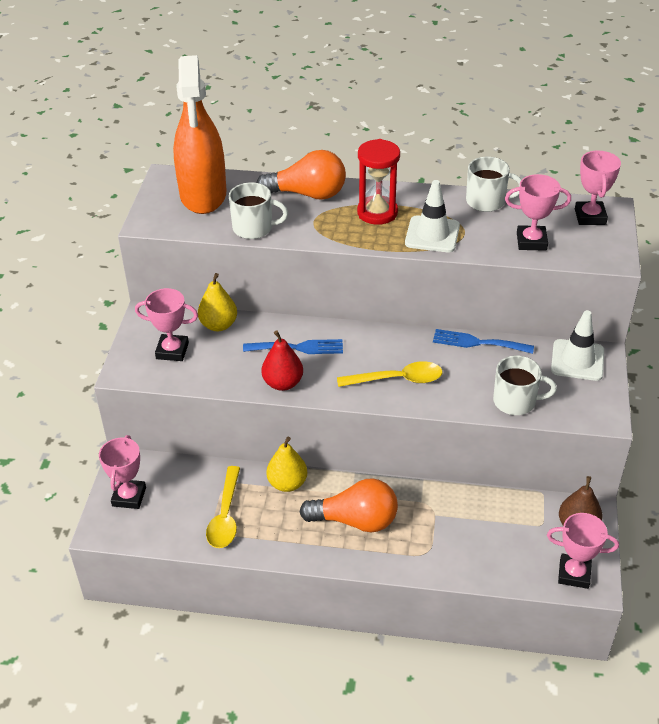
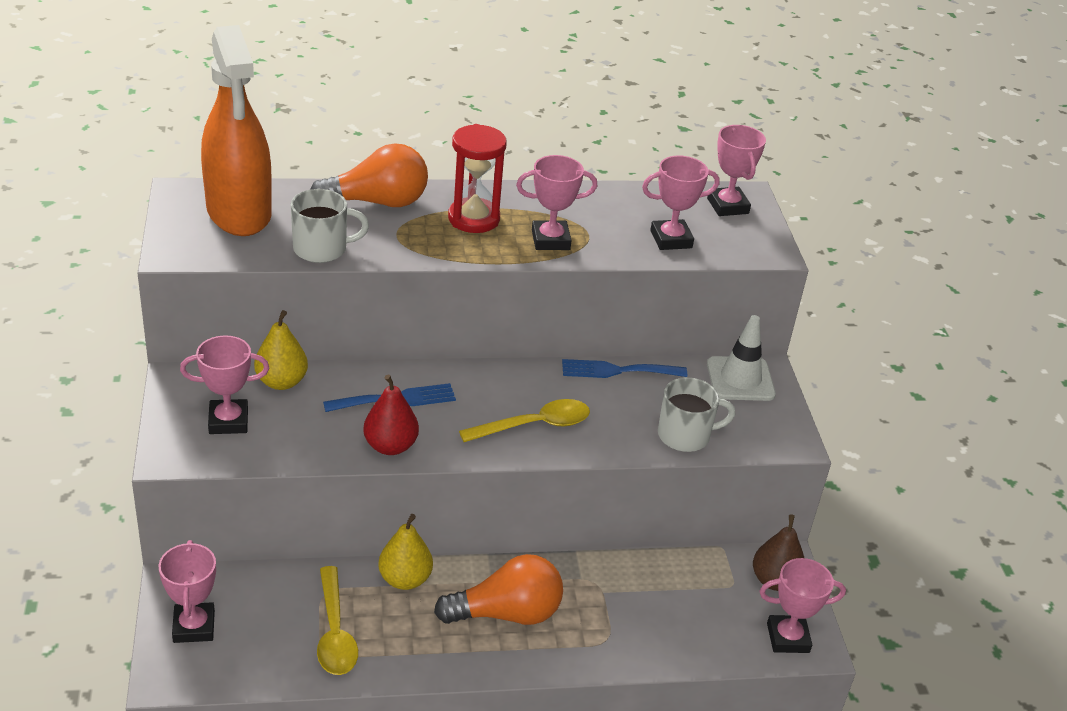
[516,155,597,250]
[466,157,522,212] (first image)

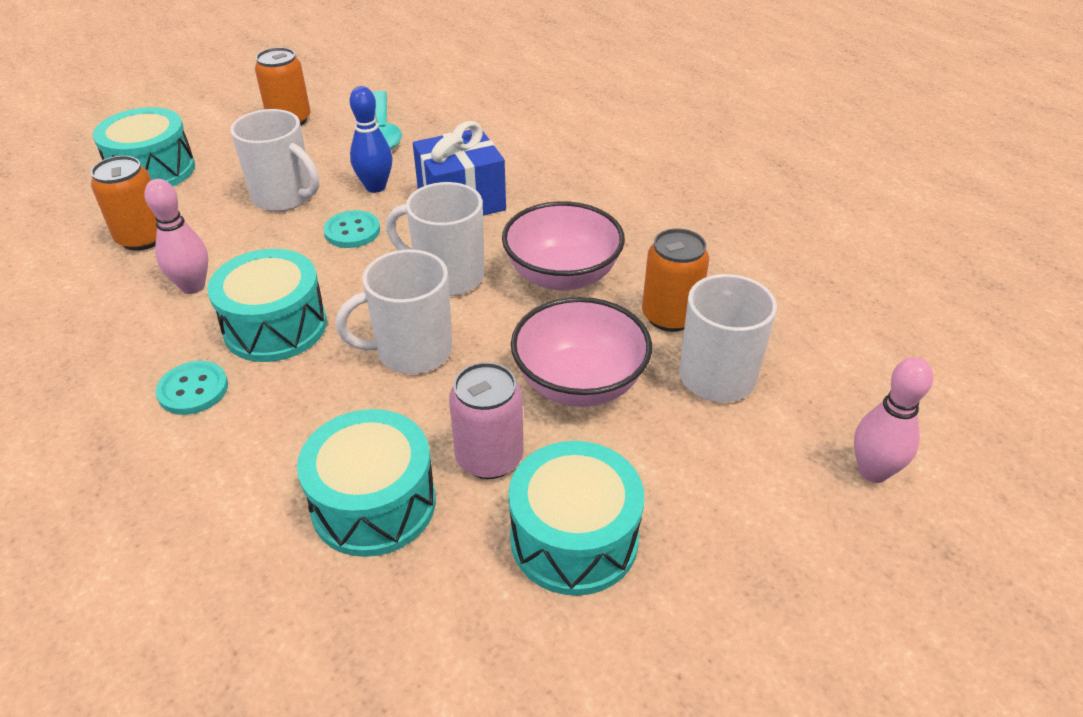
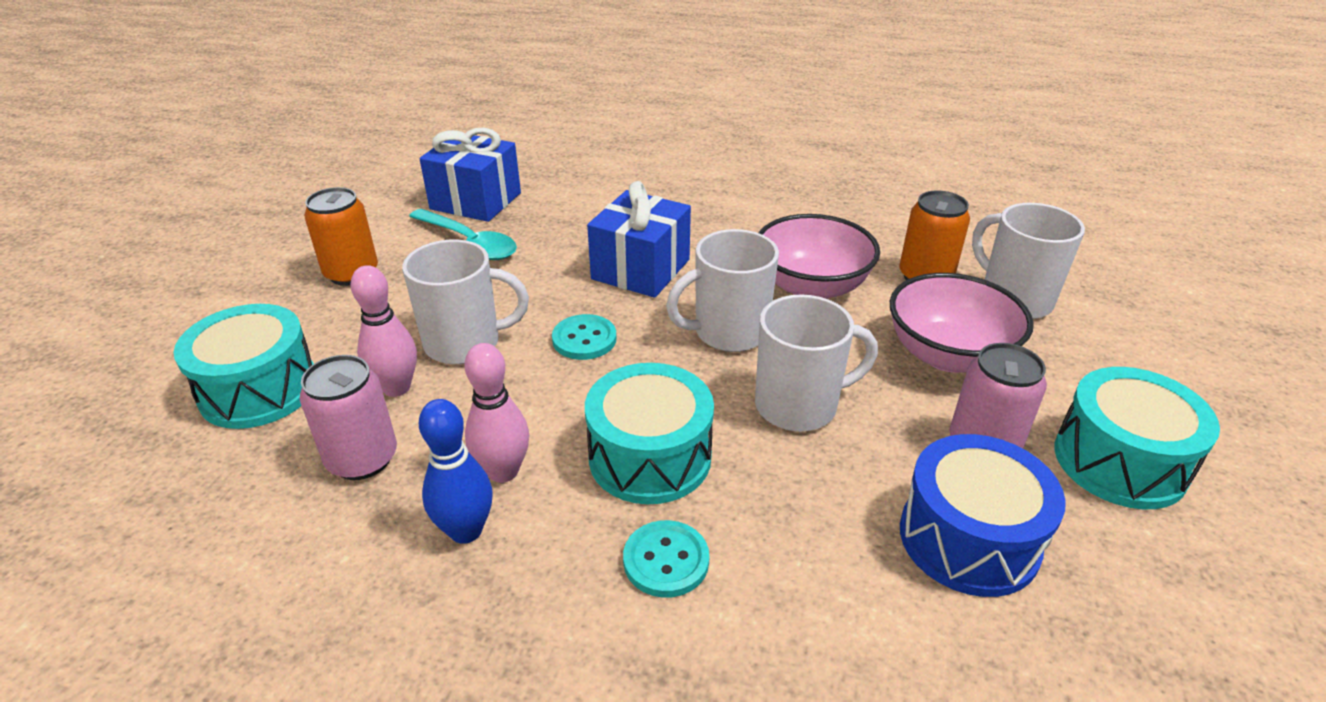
[300,355,397,480]
[350,265,417,397]
[419,399,493,544]
[420,128,521,222]
[755,294,878,432]
[900,434,1066,597]

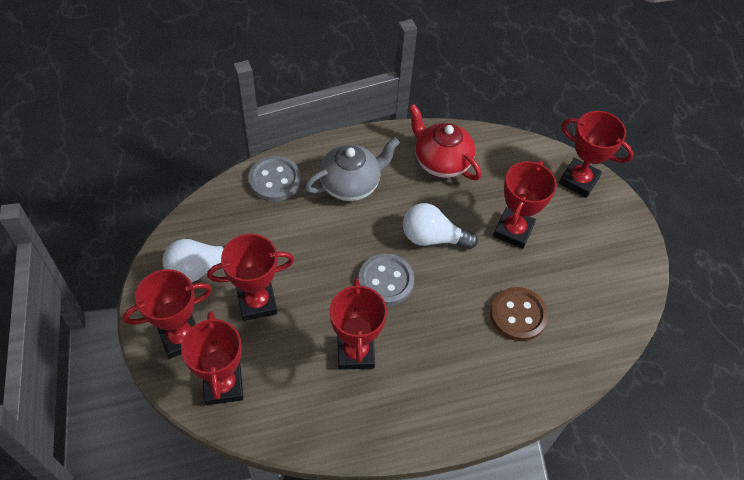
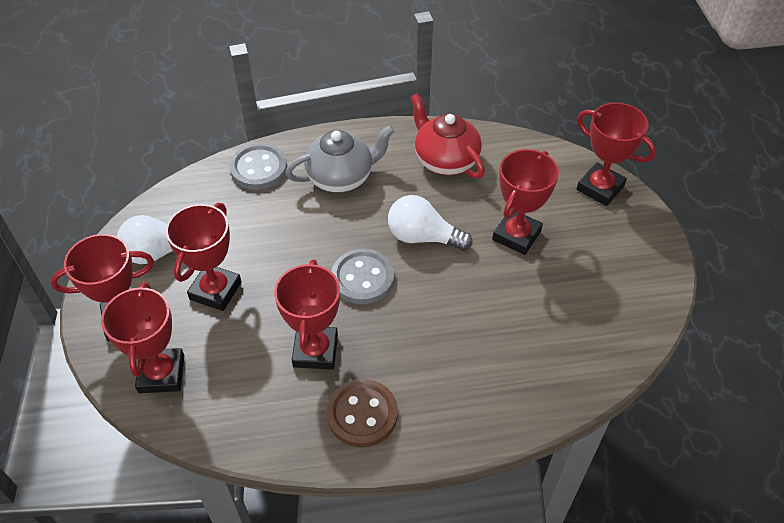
[166,203,241,311]
[327,379,397,447]

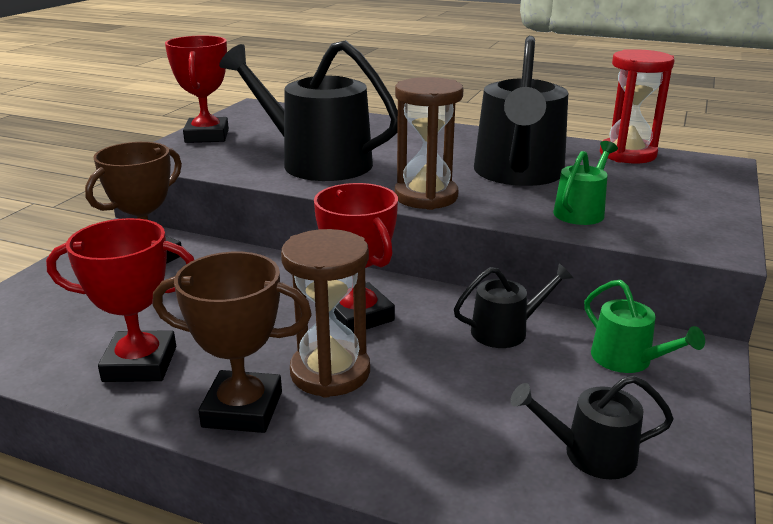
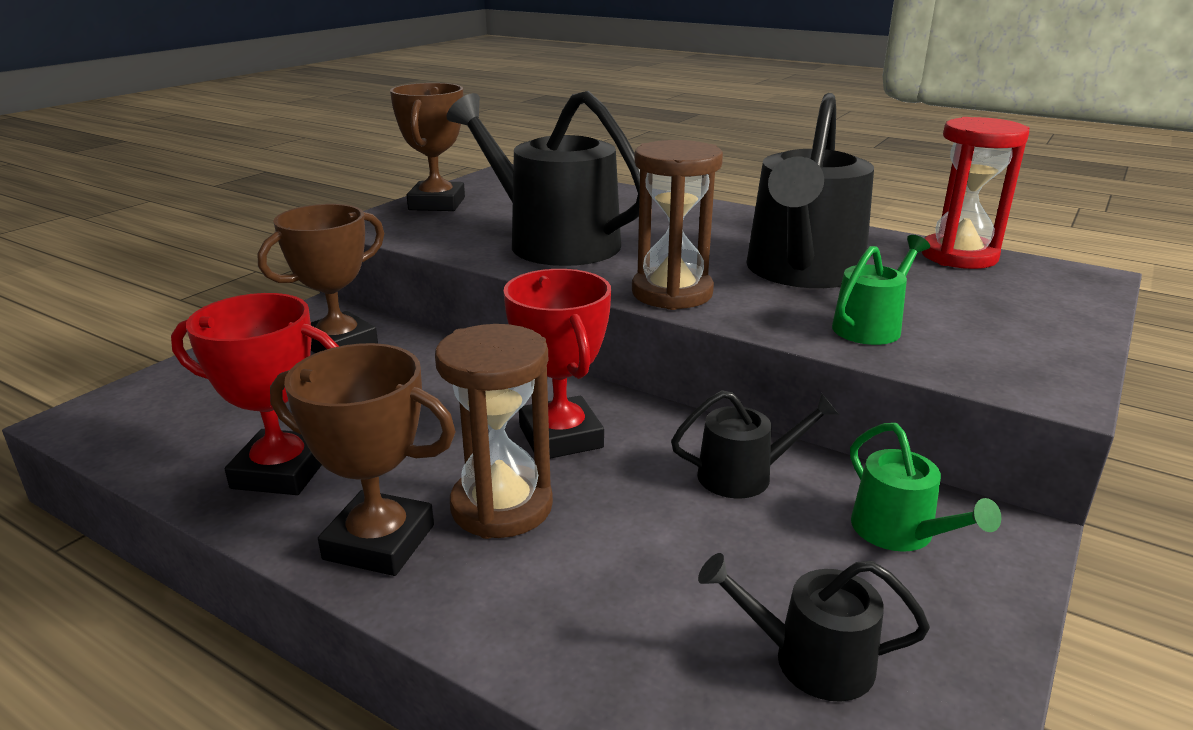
[390,83,465,211]

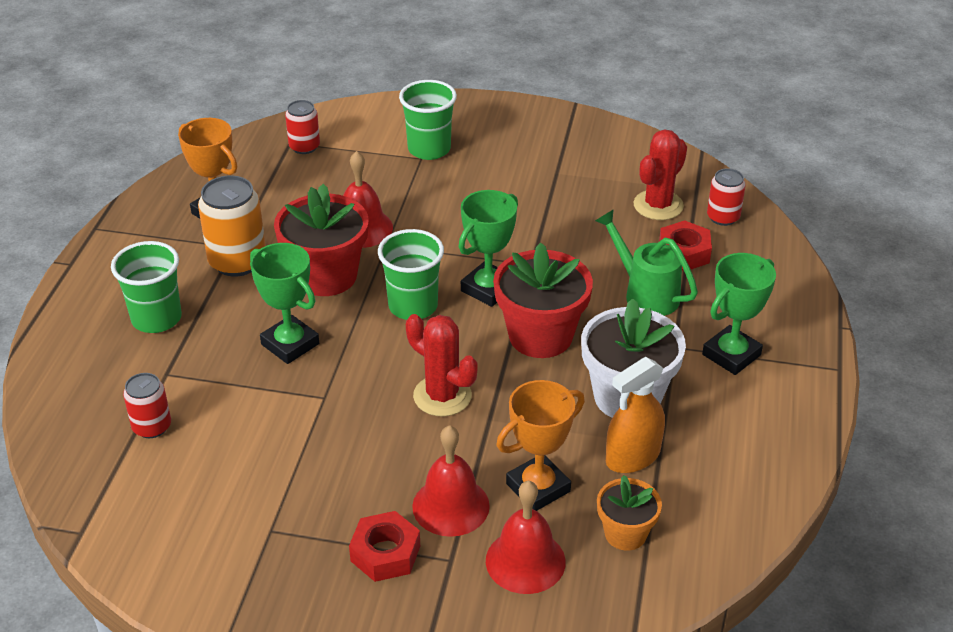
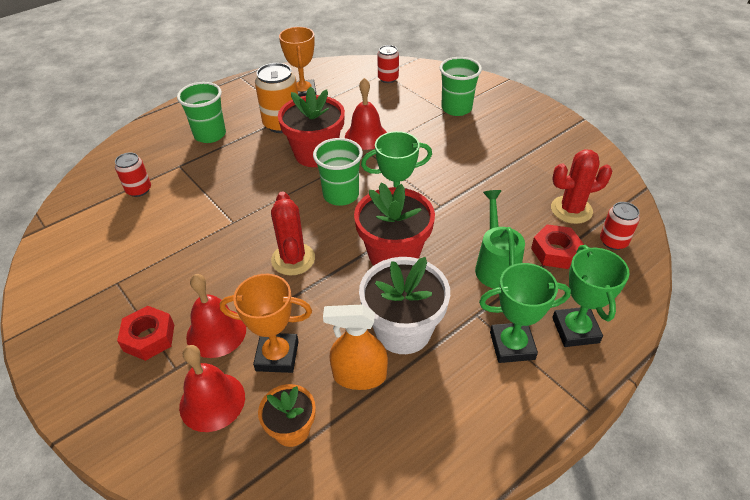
[552,245,629,347]

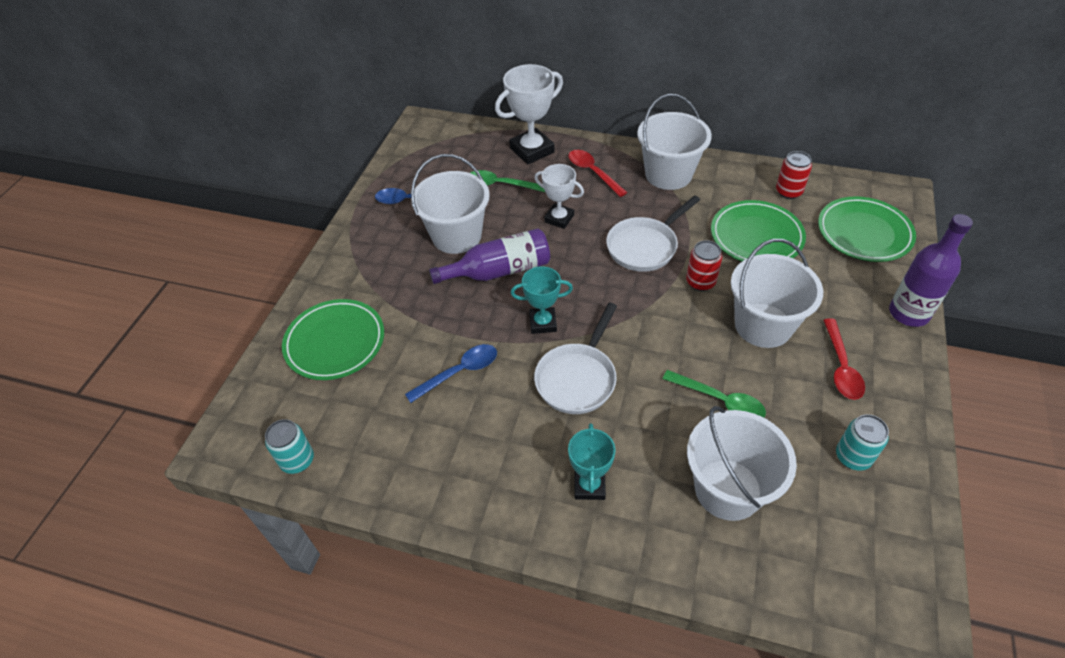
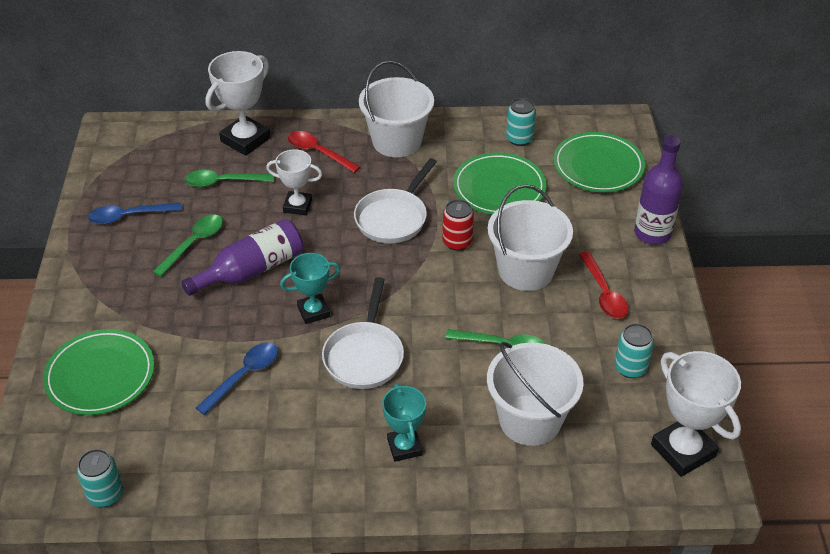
[153,215,223,277]
[506,98,536,146]
[651,351,741,477]

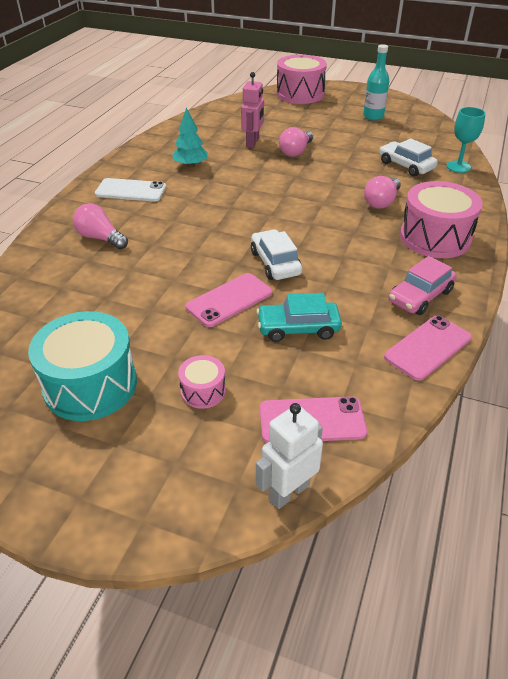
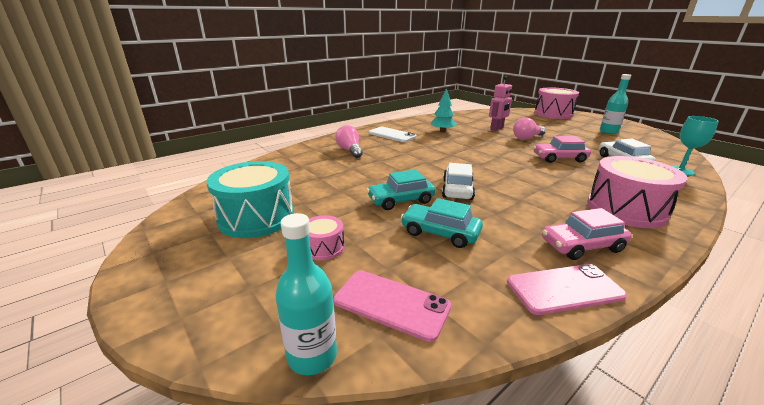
[275,213,337,375]
[367,169,436,210]
[533,136,591,163]
[364,176,401,209] (first image)

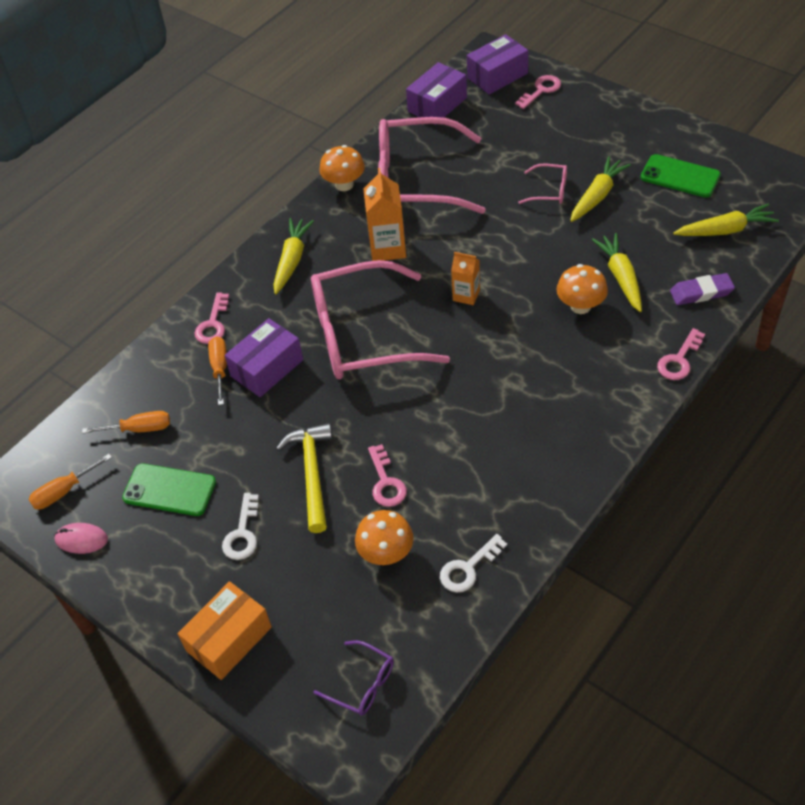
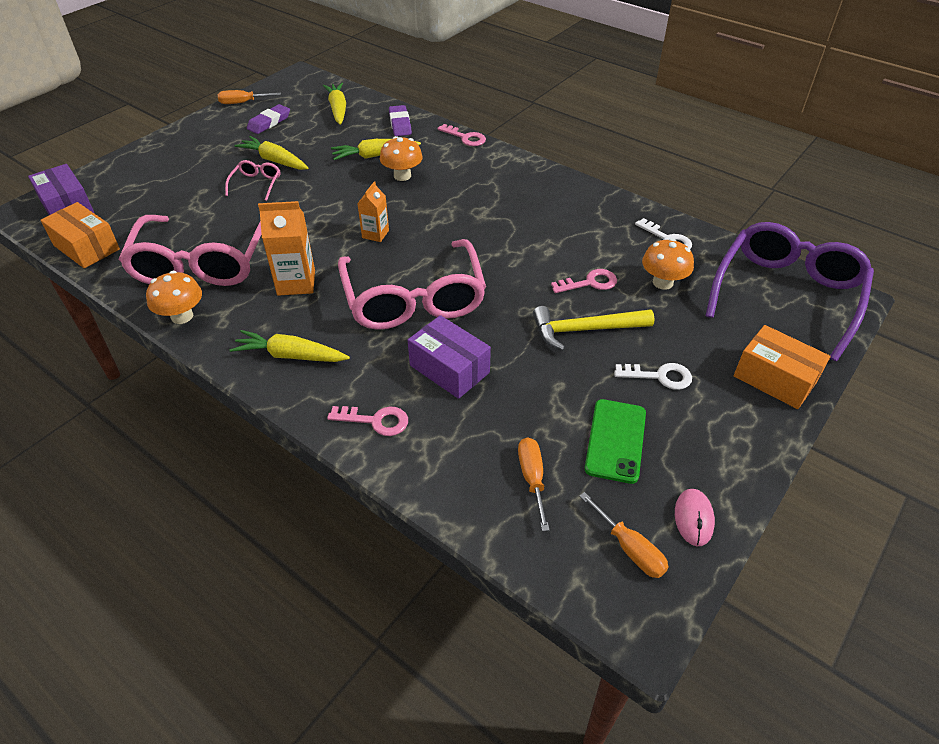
[40,202,120,268]
[218,90,281,104]
[247,104,290,134]
[706,222,874,361]
[515,75,561,109] (first image)

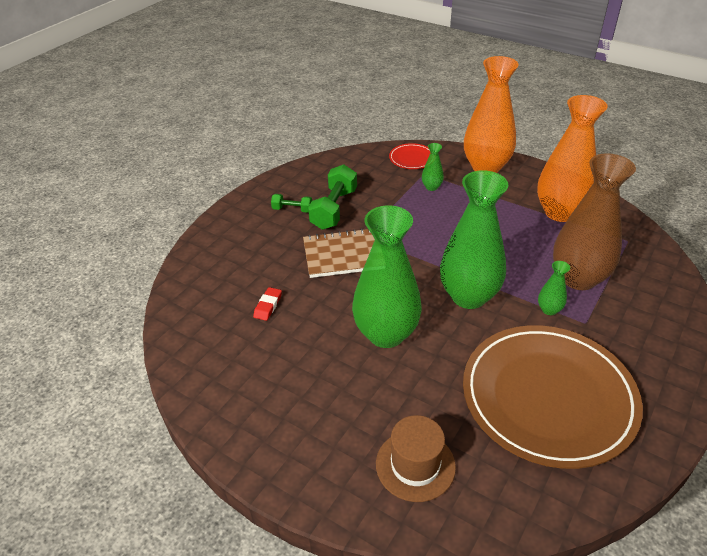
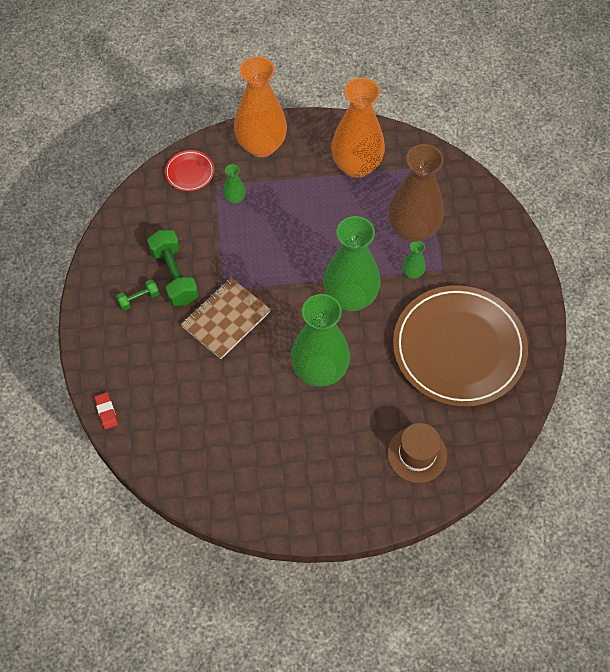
[94,392,118,430]

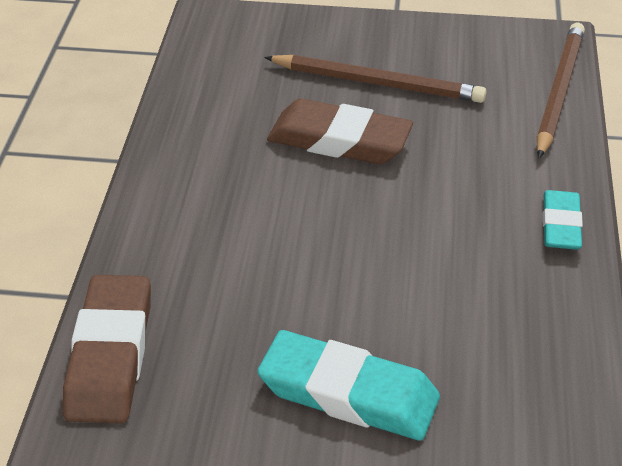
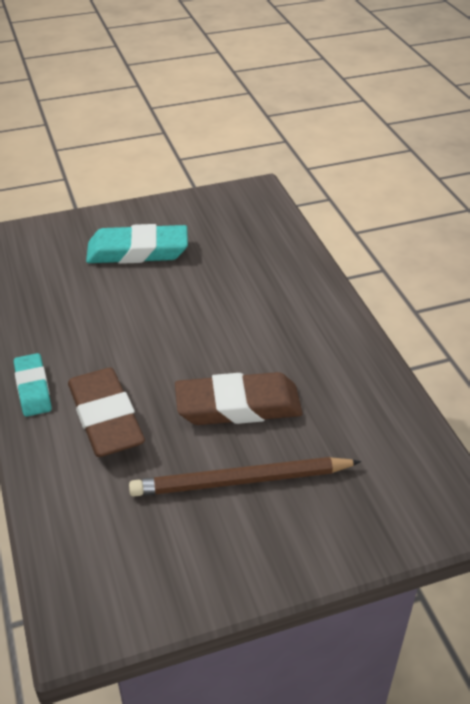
[68,367,145,457]
[537,22,585,158] (first image)

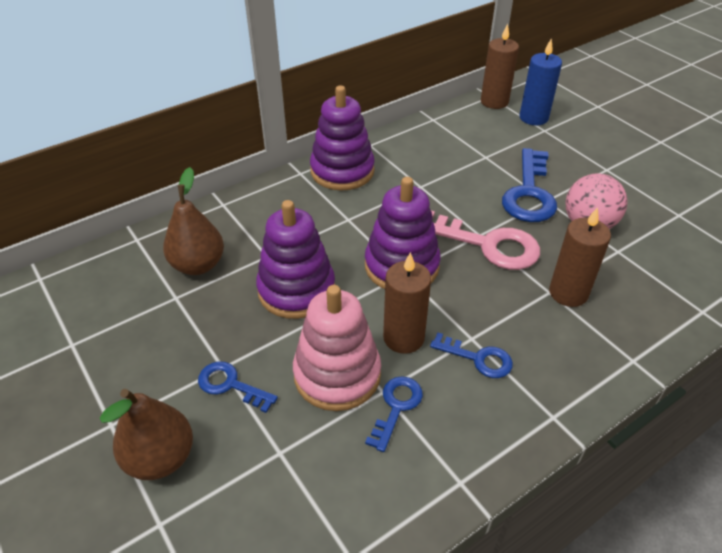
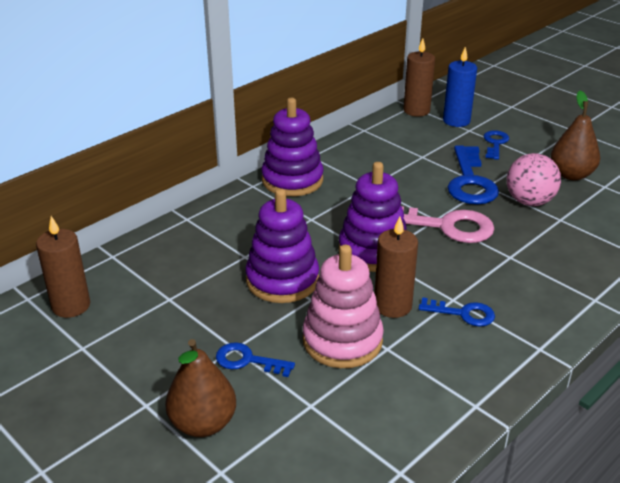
[36,216,90,318]
[484,130,509,160]
[551,90,600,181]

